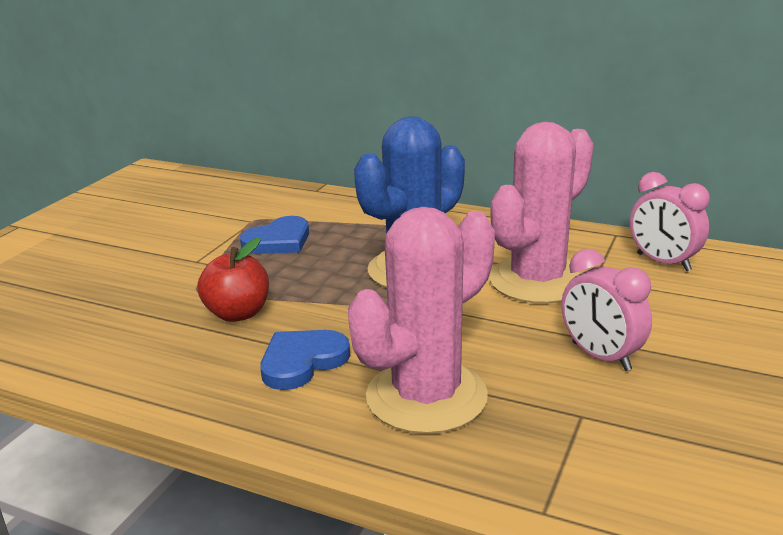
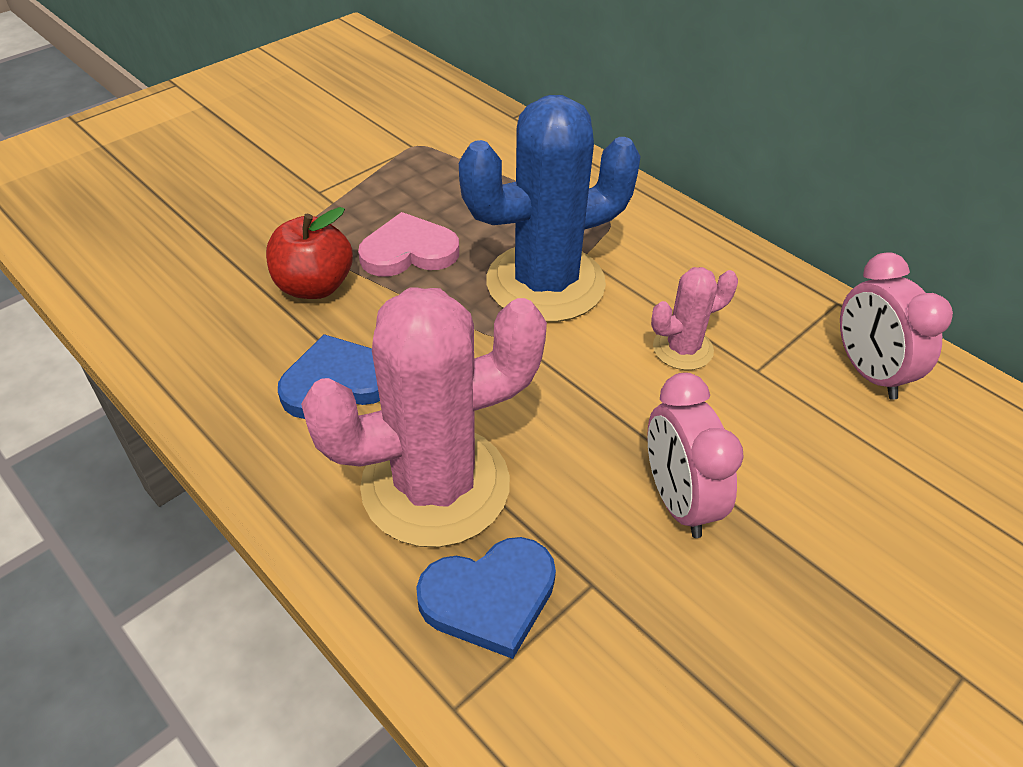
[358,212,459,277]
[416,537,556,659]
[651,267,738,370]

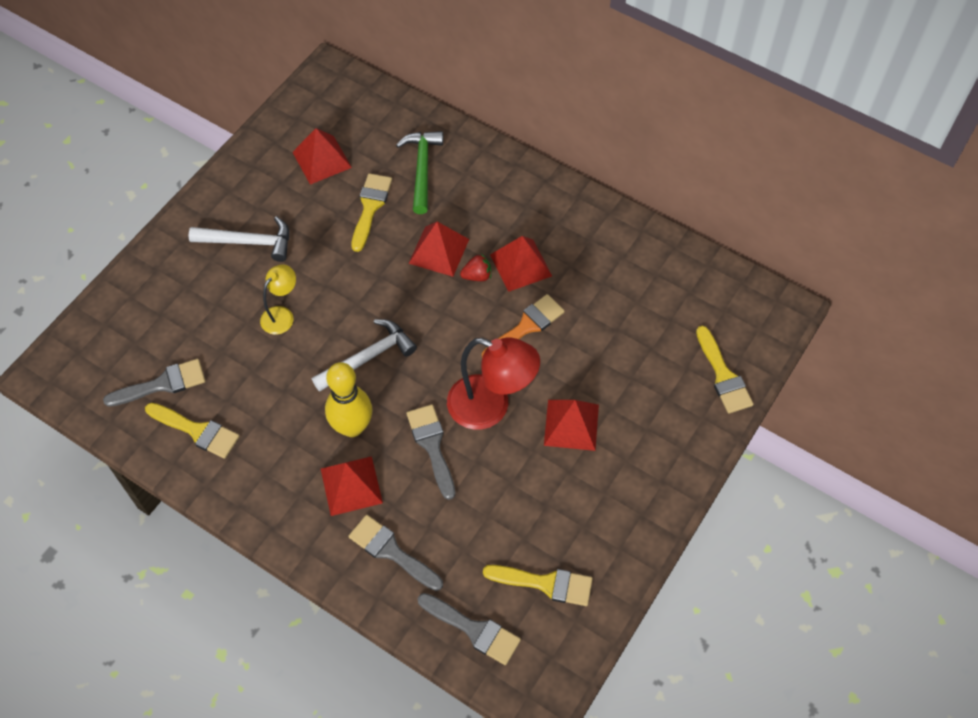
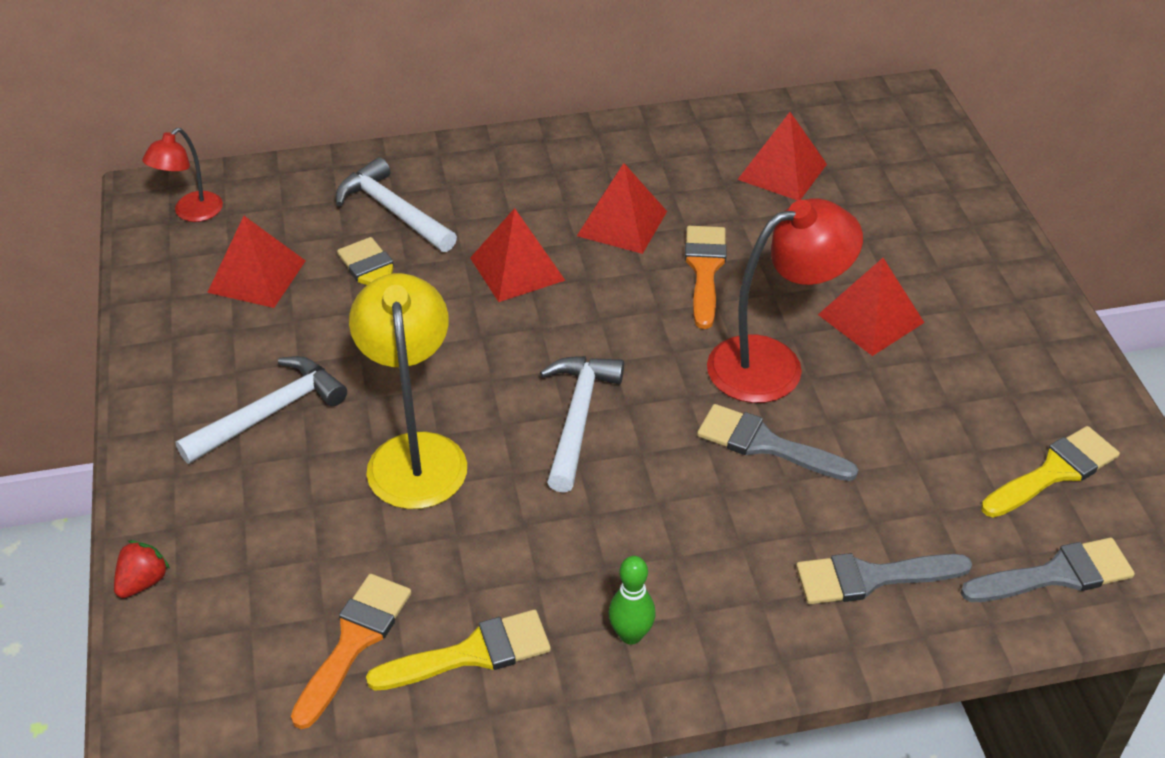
[114,540,170,598]
[142,128,223,222]
[291,574,411,729]
[336,157,457,252]
[349,273,467,509]
[609,556,655,644]
[737,112,827,201]
[325,362,373,437] (first image)
[696,326,753,414] (first image)

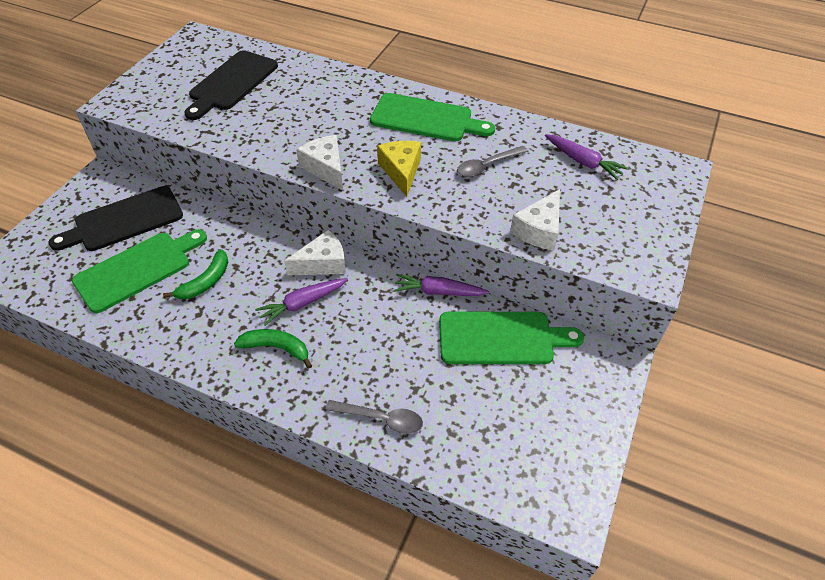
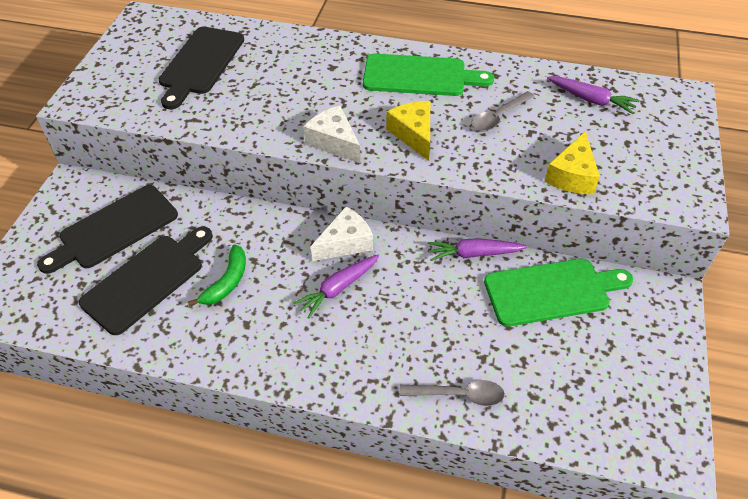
[79,226,213,335]
[544,131,600,194]
[234,329,312,369] (first image)

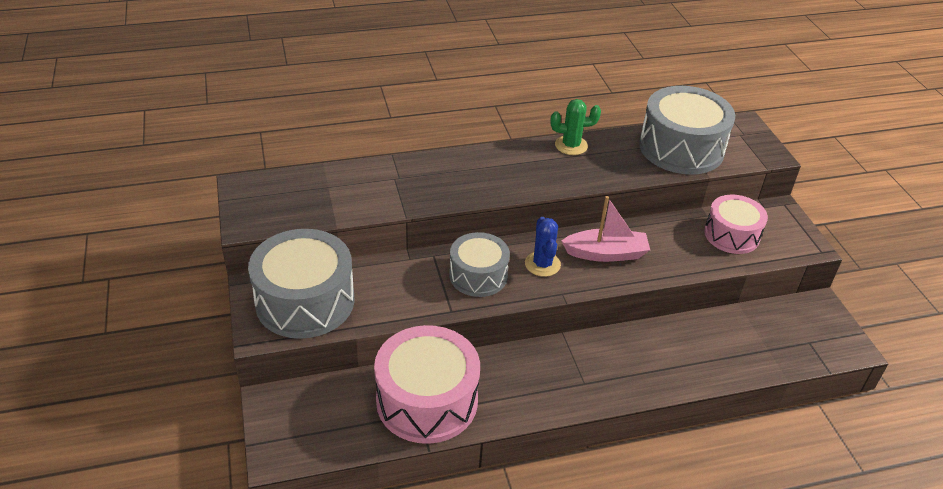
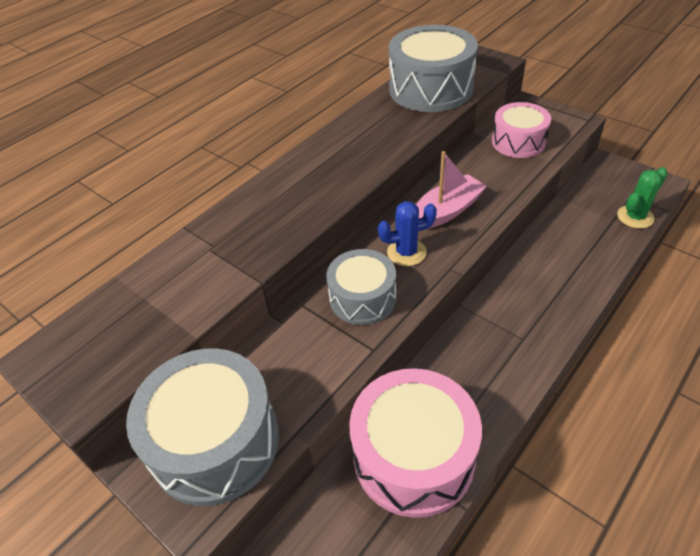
[378,201,437,266]
[617,167,667,229]

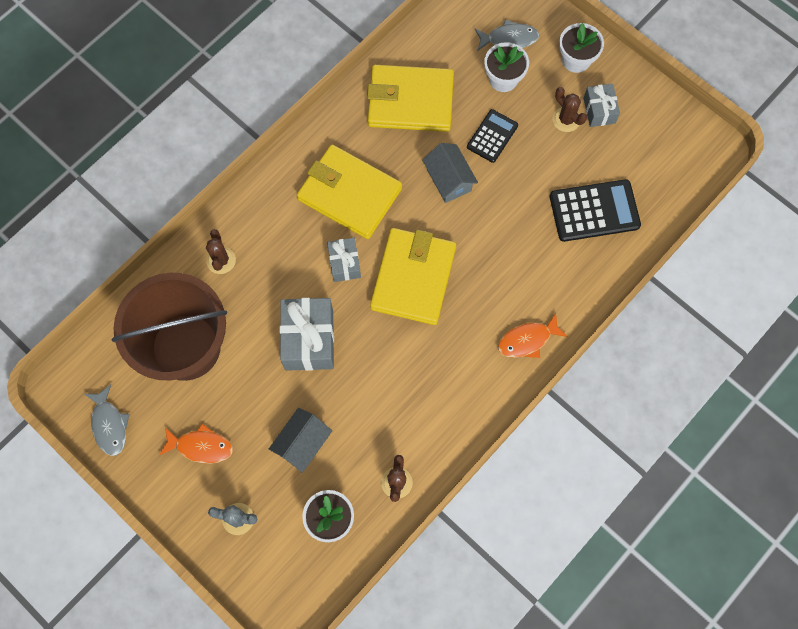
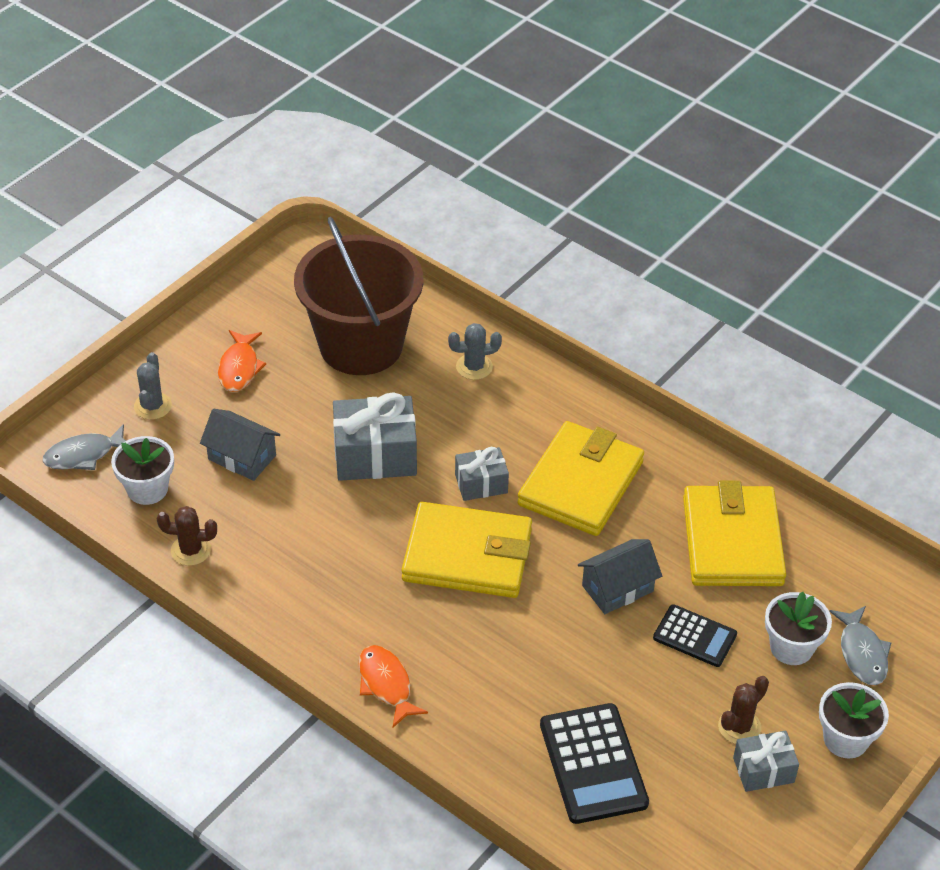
[43,424,126,470]
[448,323,502,380]

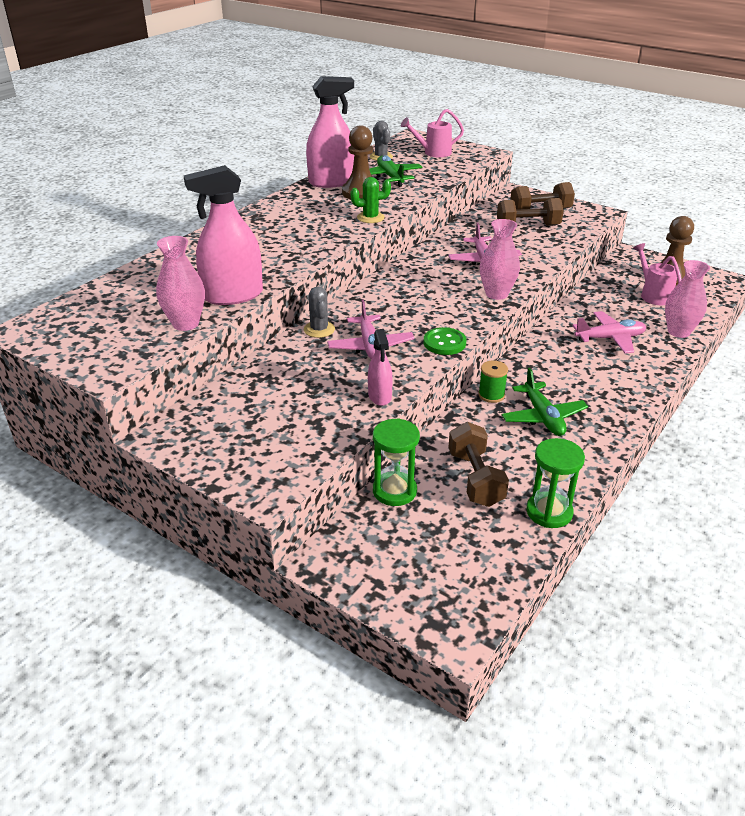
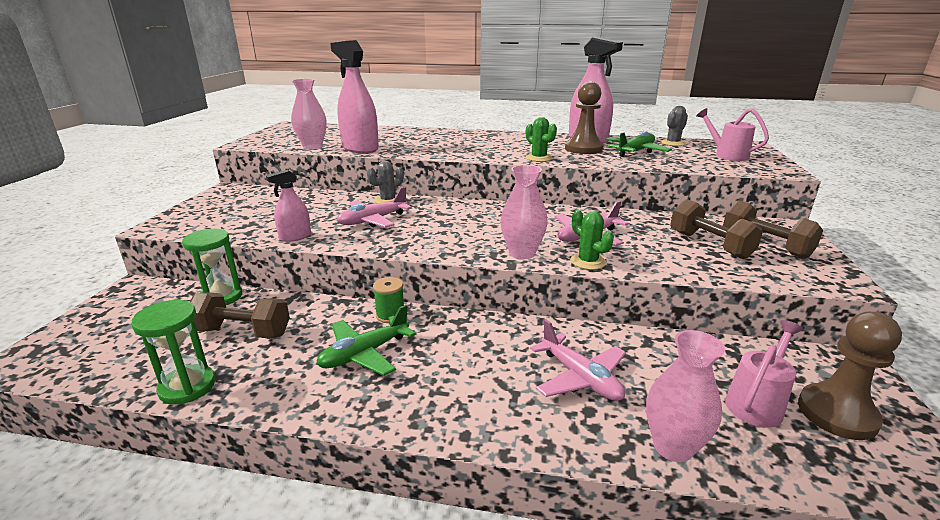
[190,293,290,339]
[570,210,614,270]
[423,327,466,355] (first image)

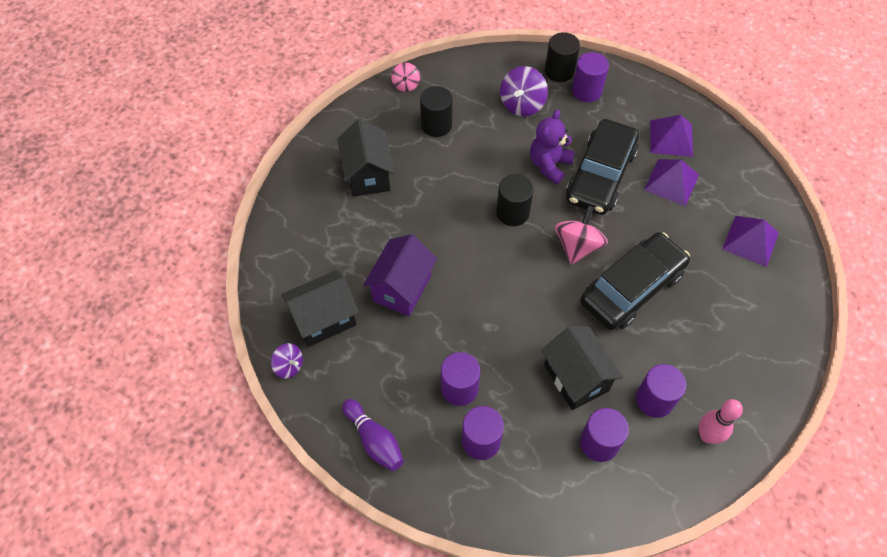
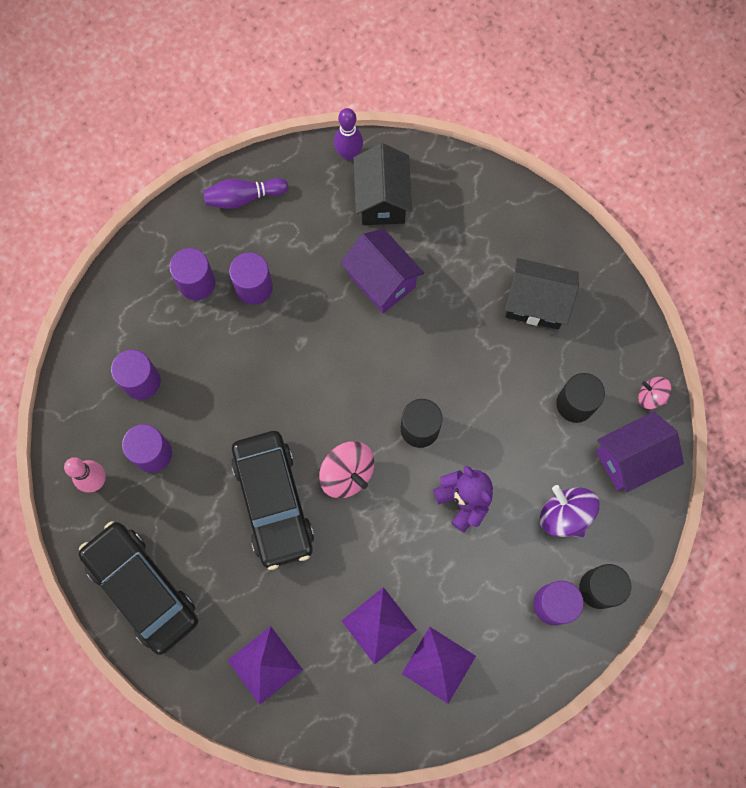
[79,521,198,655]
[334,108,363,161]
[596,412,684,492]
[541,326,623,410] (first image)

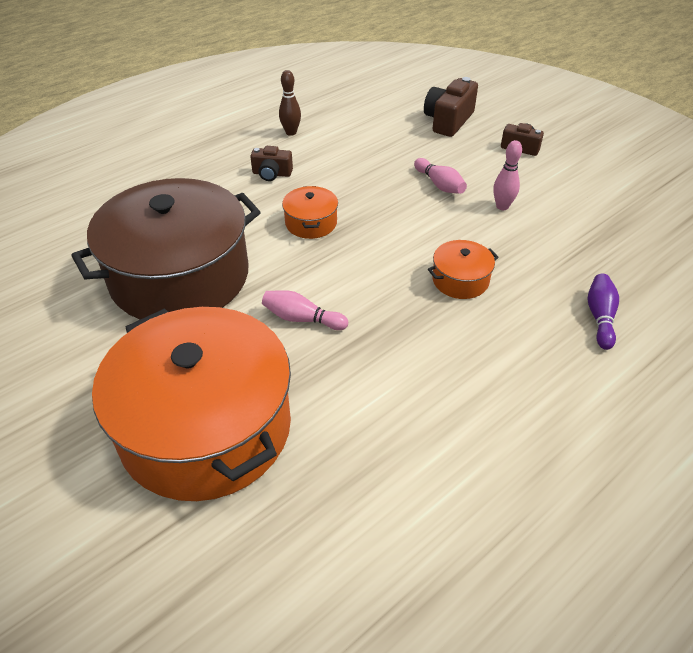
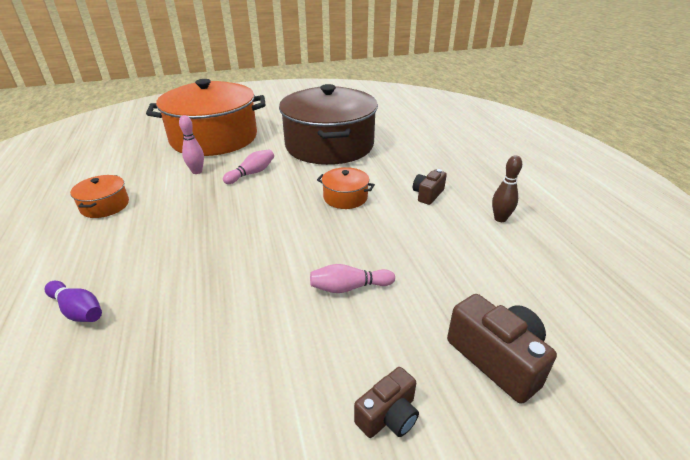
[70,175,129,218]
[179,115,204,174]

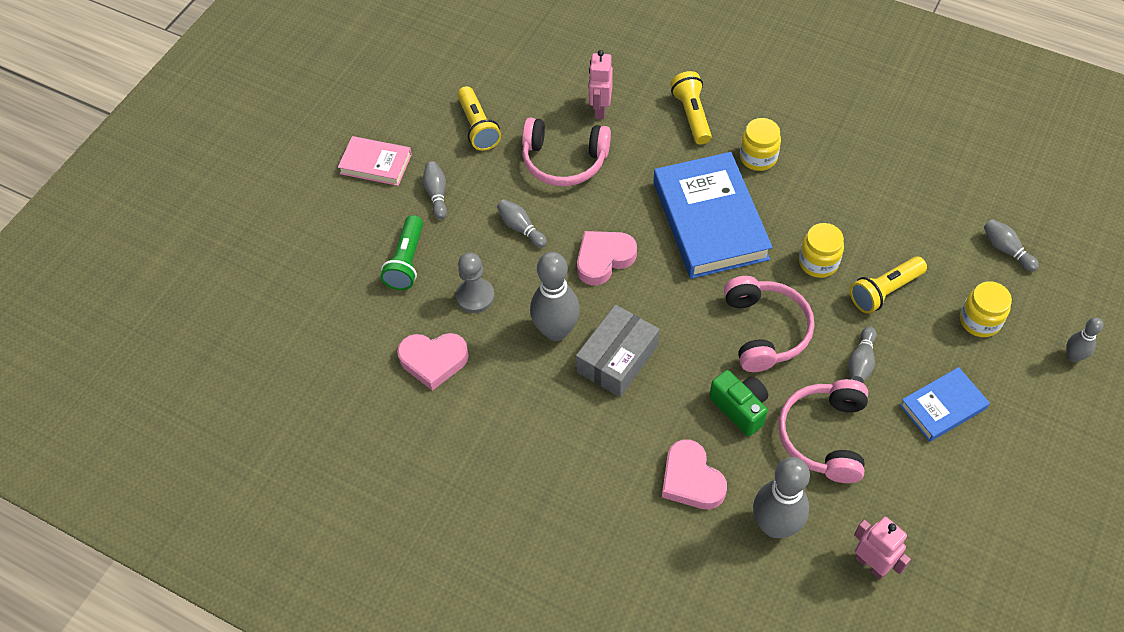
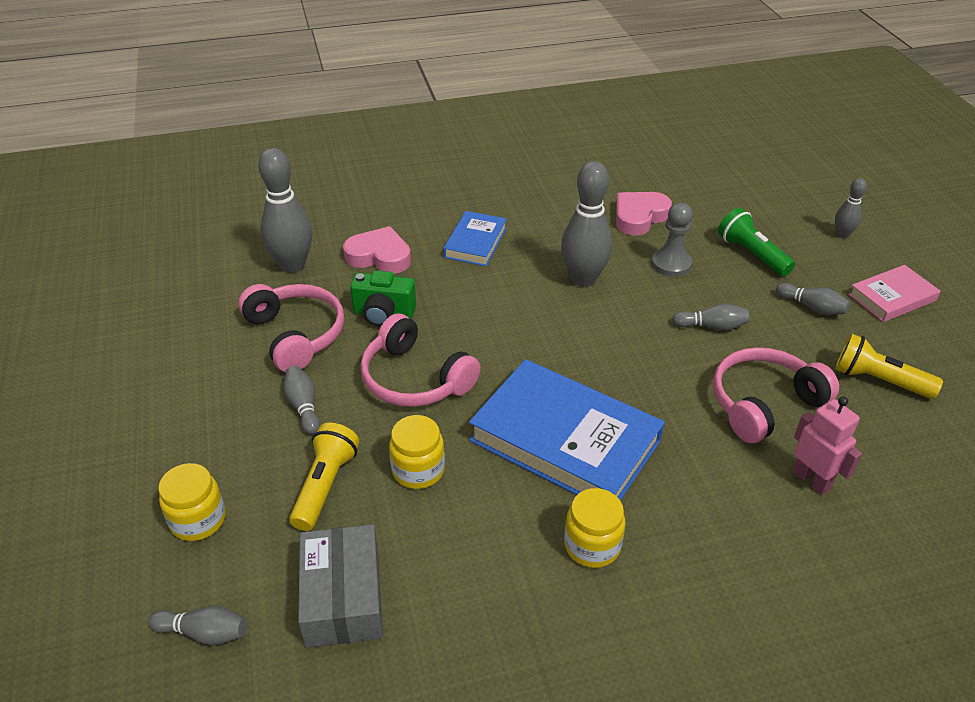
[298,524,383,648]
[443,211,507,266]
[835,178,867,238]
[577,231,637,285] (first image)
[670,71,712,144] (first image)
[854,517,911,580] (first image)

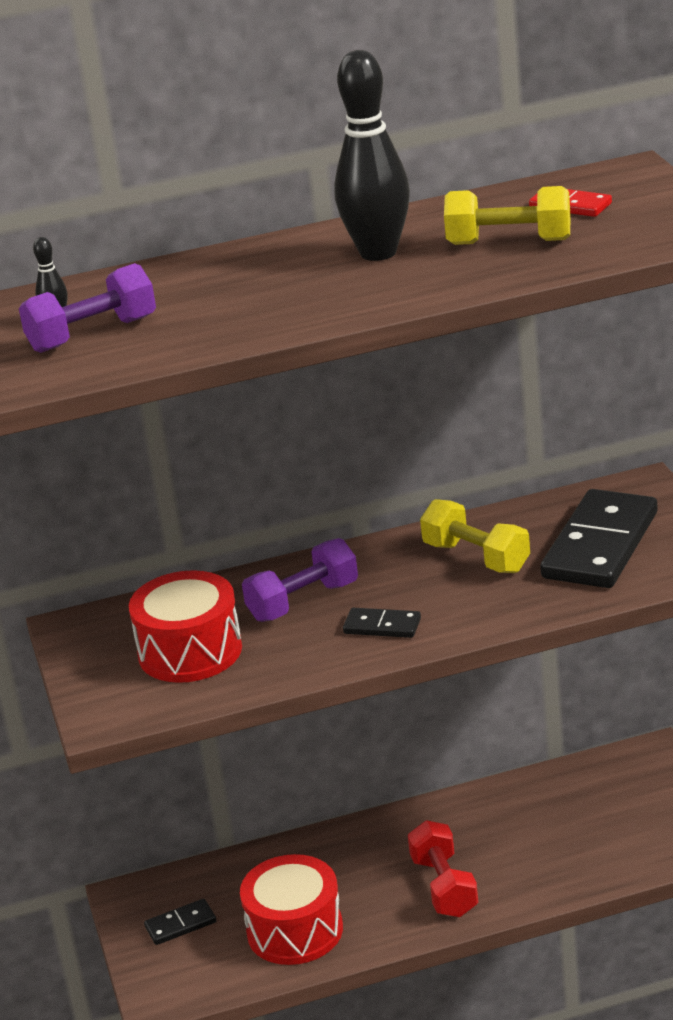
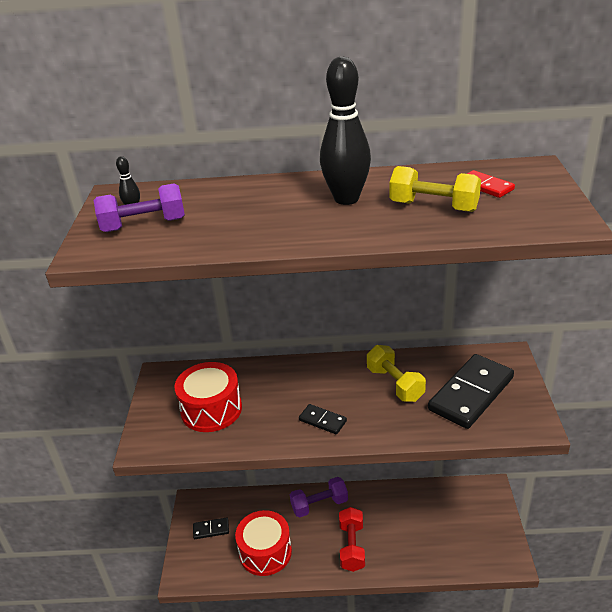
[290,477,348,518]

